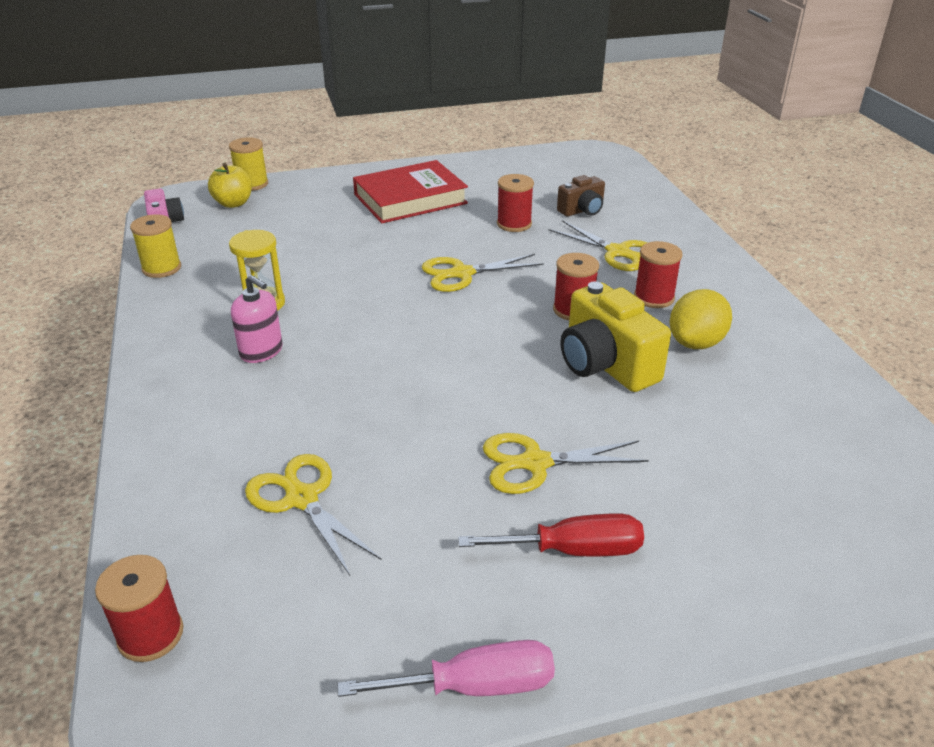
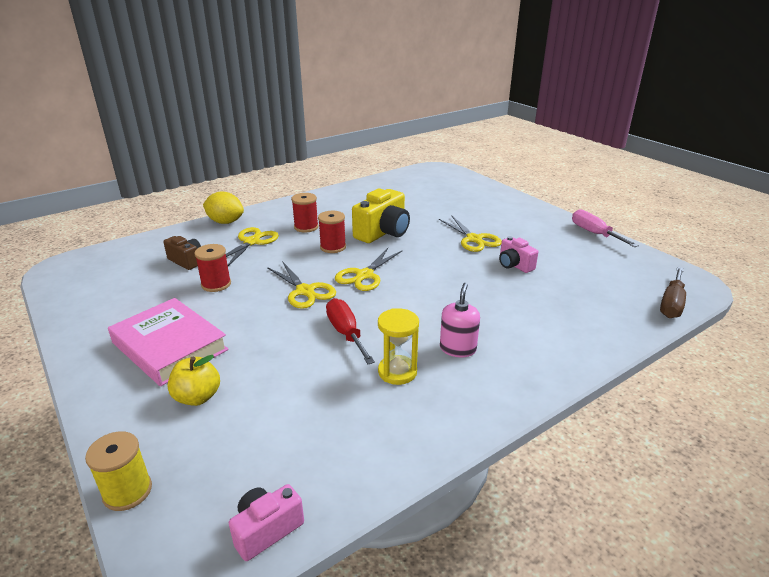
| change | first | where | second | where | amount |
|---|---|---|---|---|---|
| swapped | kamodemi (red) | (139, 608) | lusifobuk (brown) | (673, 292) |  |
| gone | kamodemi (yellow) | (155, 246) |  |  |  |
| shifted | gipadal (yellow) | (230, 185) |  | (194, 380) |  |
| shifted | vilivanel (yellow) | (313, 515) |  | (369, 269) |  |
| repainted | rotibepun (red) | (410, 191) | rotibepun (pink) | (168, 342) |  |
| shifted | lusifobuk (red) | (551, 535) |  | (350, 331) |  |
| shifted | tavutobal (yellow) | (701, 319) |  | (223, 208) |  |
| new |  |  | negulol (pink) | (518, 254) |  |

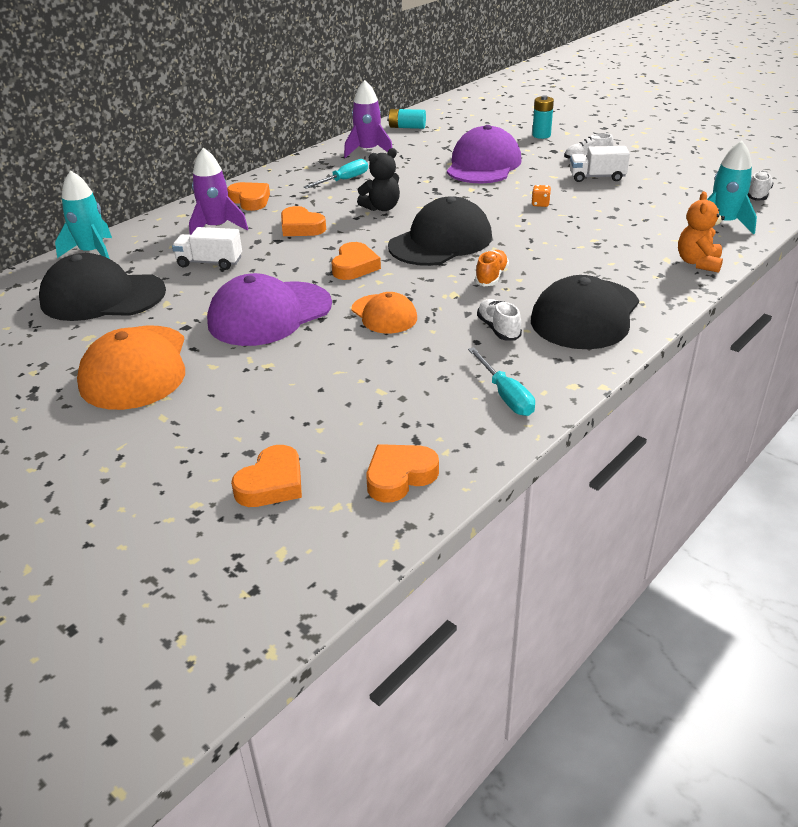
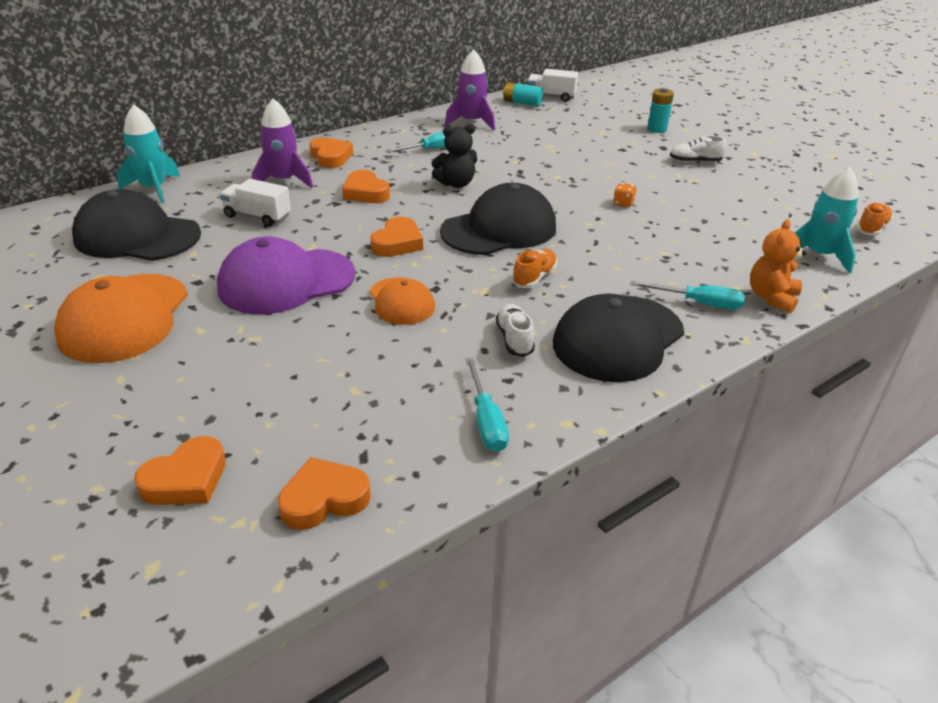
| change | first | where | second | where | amount |
|---|---|---|---|---|---|
| gone | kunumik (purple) | (484, 154) |  |  |  |
| shifted | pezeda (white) | (600, 164) |  | (552, 85) |  |
| repainted | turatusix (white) | (761, 186) | turatusix (orange) | (874, 219) |  |
| new |  |  | lusifobuk (turquoise) | (687, 295) |  |

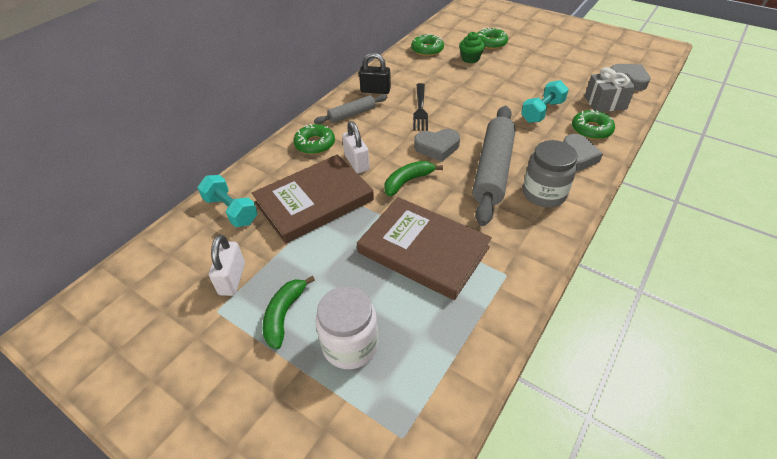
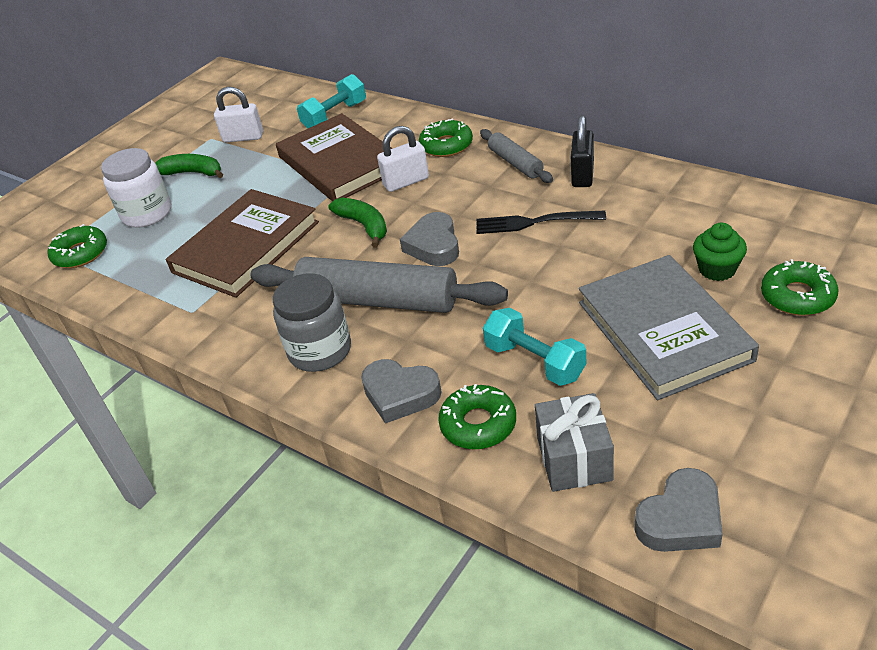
| change | first | where | second | where | amount |
|---|---|---|---|---|---|
| shifted | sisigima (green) | (427, 44) |  | (77, 246) |  |
| new |  |  | rotibepun (grey) | (669, 327) |  |

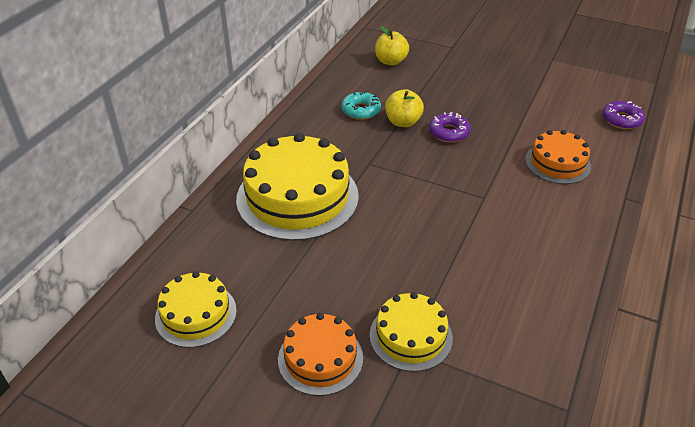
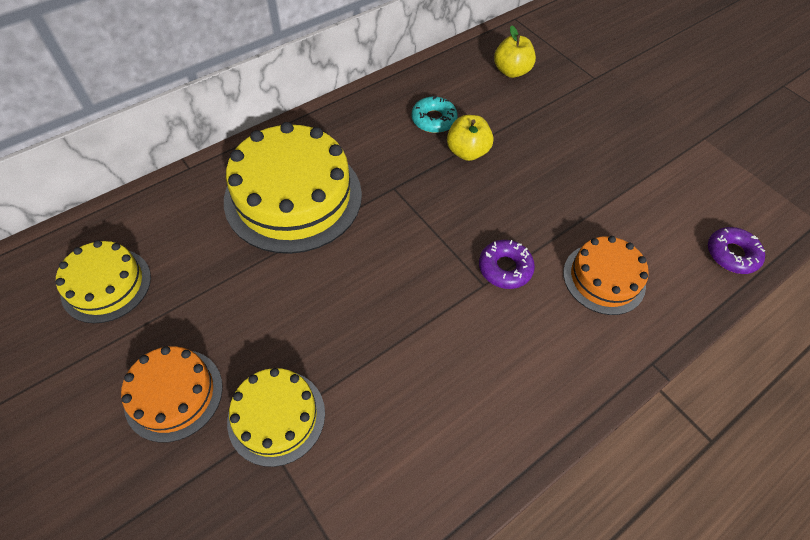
| change | first | where | second | where | amount |
|---|---|---|---|---|---|
| shifted | sisigima (purple) | (450, 127) |  | (507, 264) |  |

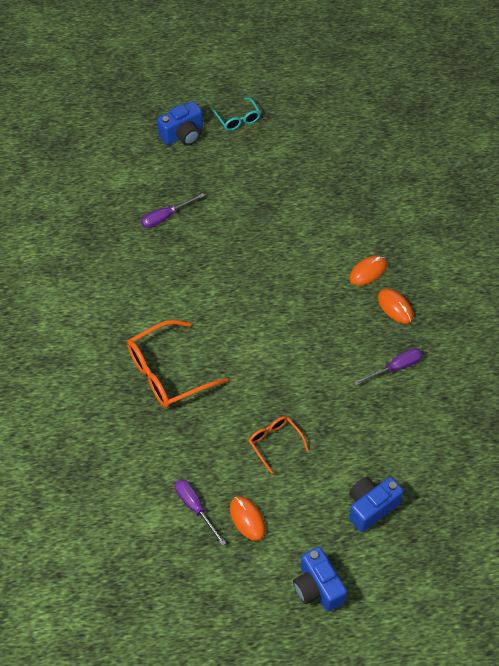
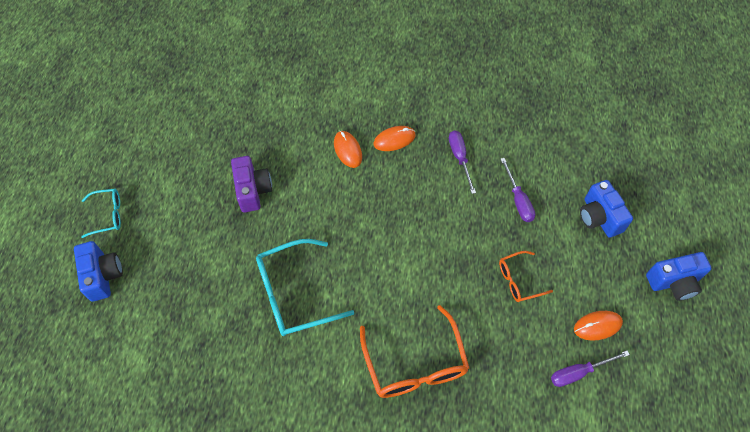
| change | first | where | second | where | amount |
|---|---|---|---|---|---|
| shifted | lusifobuk (purple) | (173, 210) |  | (518, 190) |  |
| new |  |  | negulol (purple) | (251, 184) |  |
| new |  |  | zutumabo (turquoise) | (305, 287) |  |

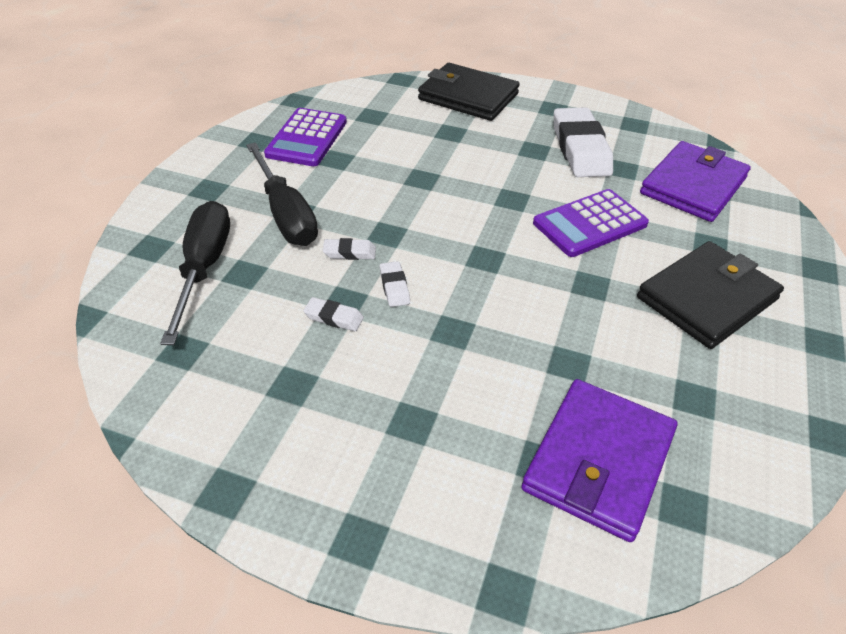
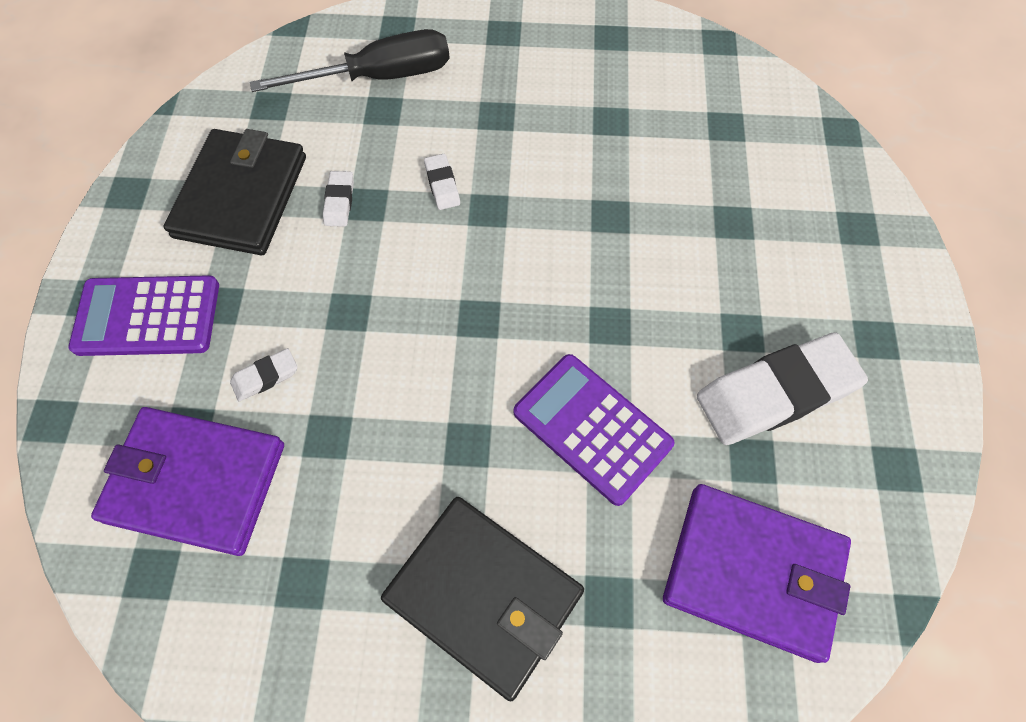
| change | first | where | second | where | amount |
|---|---|---|---|---|---|
| gone | lusifobuk (black) | (282, 194) |  |  |  |
| shifted | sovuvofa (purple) | (305, 137) |  | (144, 315) |  |
| shifted | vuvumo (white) | (395, 284) |  | (263, 374) |  |
| shifted | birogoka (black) | (469, 92) |  | (235, 192) |  |

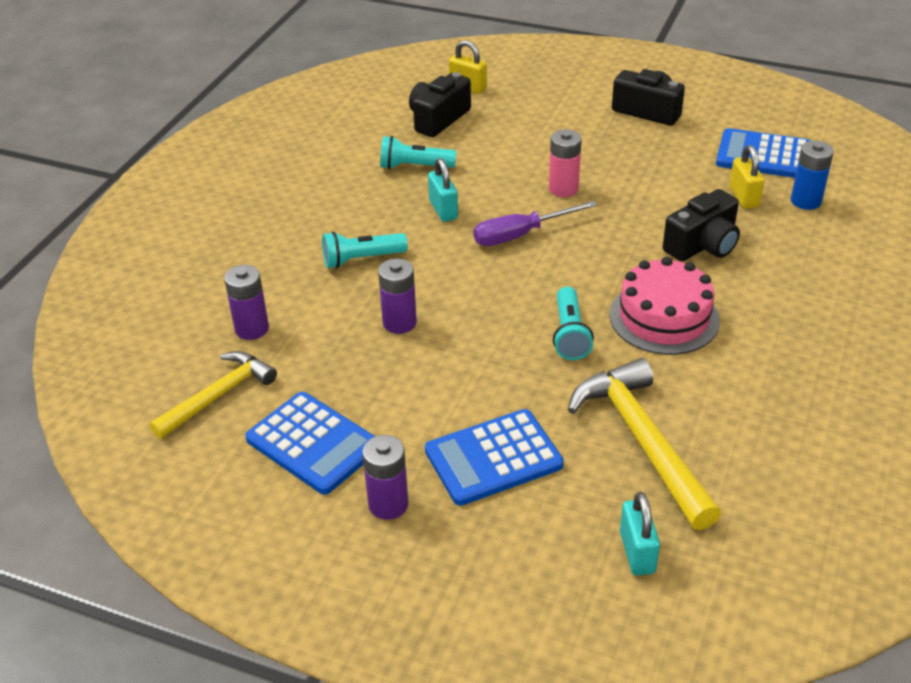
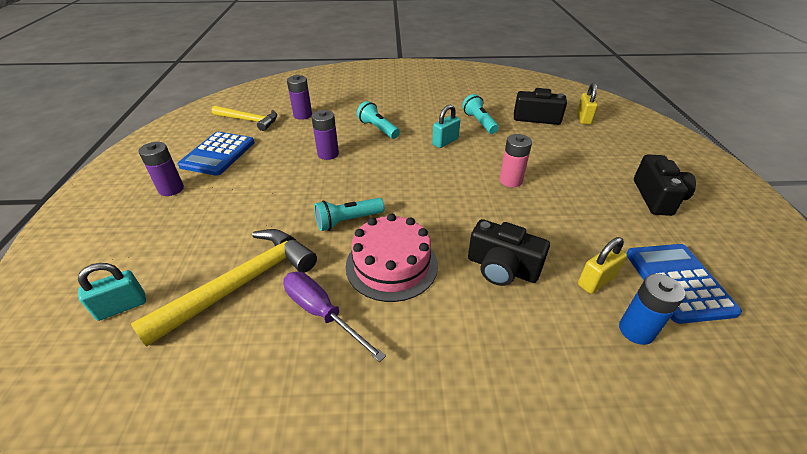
| change | first | where | second | where | amount |
|---|---|---|---|---|---|
| gone | sovuvofa (blue) | (494, 457) |  |  |  |
| shifted | lusifobuk (purple) | (535, 223) |  | (334, 317) |  |

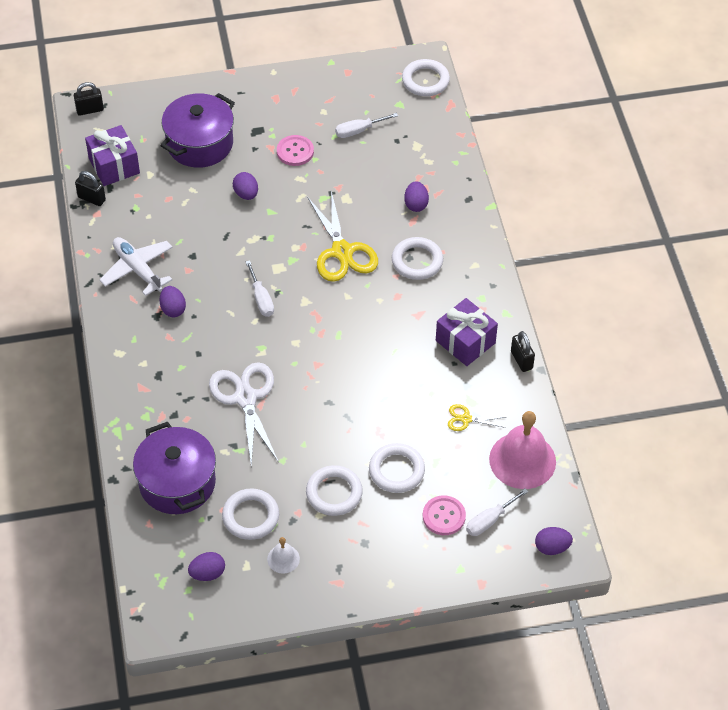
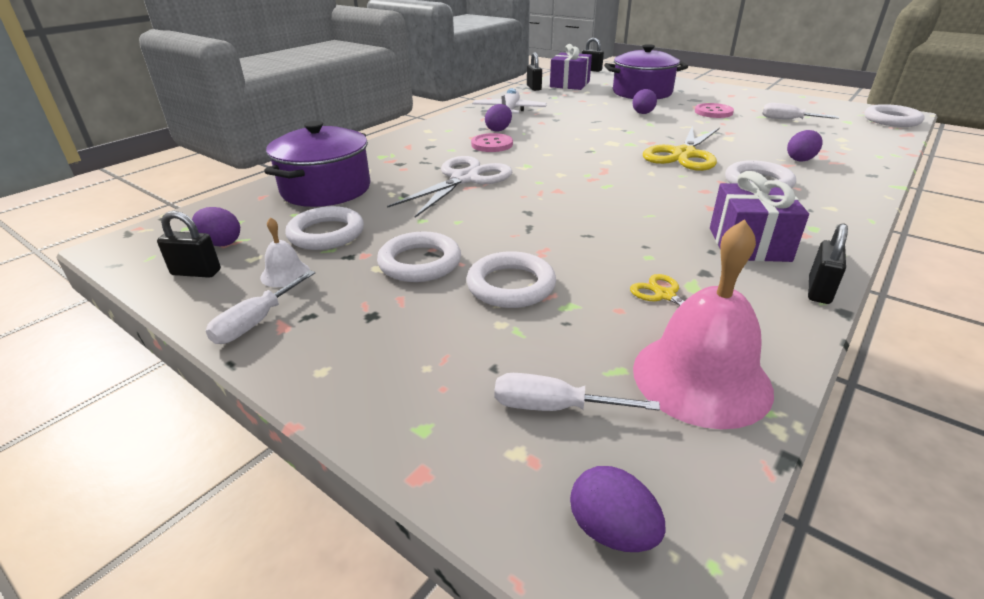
| change | first | where | second | where | amount |
|---|---|---|---|---|---|
| shifted | lusifobuk (white) | (259, 288) |  | (260, 307) |  |
| shifted | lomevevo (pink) | (444, 515) |  | (492, 142) |  |
| new |  |  | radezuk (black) | (189, 244) |  |

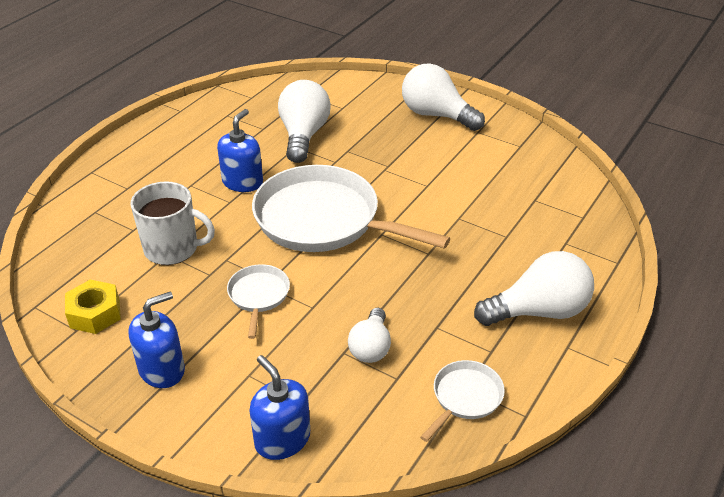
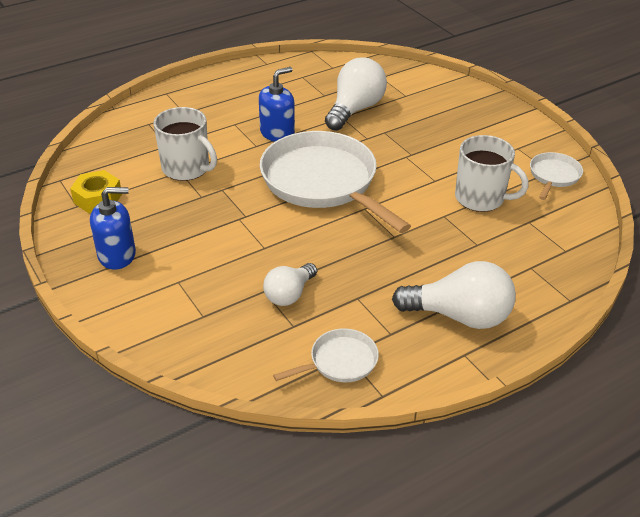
| change | first | where | second | where | amount |
|---|---|---|---|---|---|
| shifted | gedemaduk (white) | (258, 301) |  | (556, 176) |  |
| gone | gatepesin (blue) | (279, 407) |  |  |  |
| gone | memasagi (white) | (443, 97) |  |  |  |
| new |  |  | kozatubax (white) | (492, 173) |  |

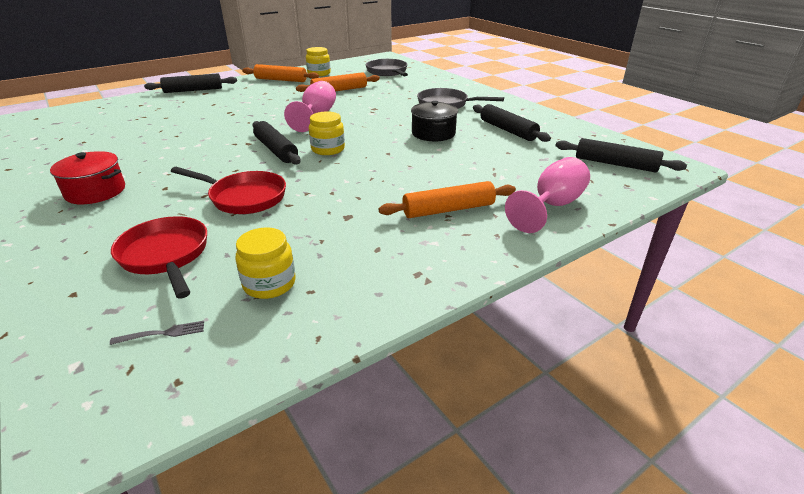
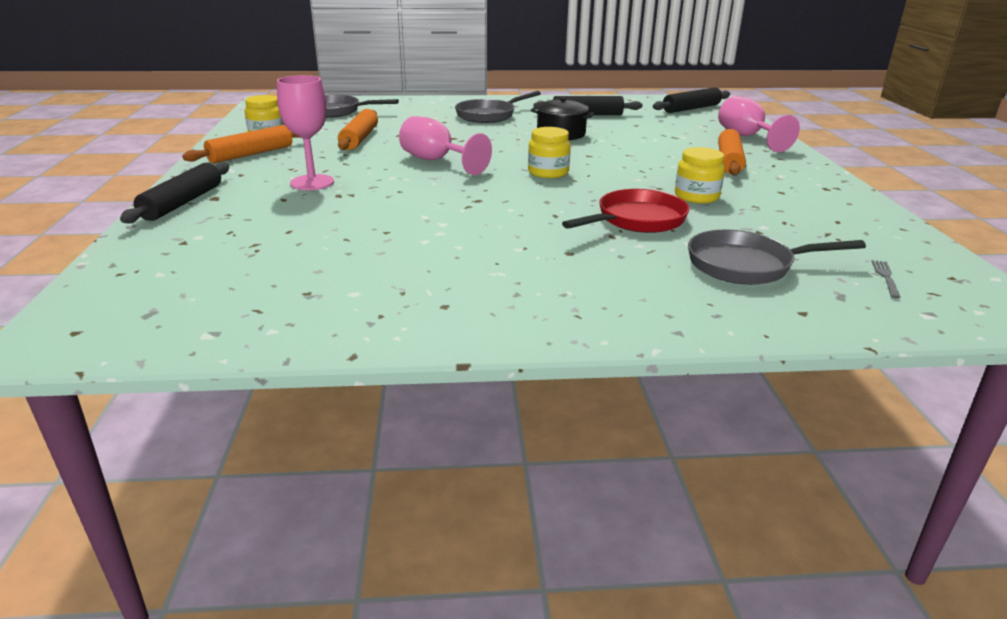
| change | first | where | second | where | amount |
|---|---|---|---|---|---|
| gone | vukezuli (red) | (87, 177) |  |  |  |
| repainted | gedemaduk (red) | (159, 257) | gedemaduk (grey) | (777, 257) |  |
| shifted | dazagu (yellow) | (265, 263) |  | (700, 175) |  |
| gone | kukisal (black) | (276, 142) |  |  |  |
| new |  |  | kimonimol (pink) | (305, 132) |  |

